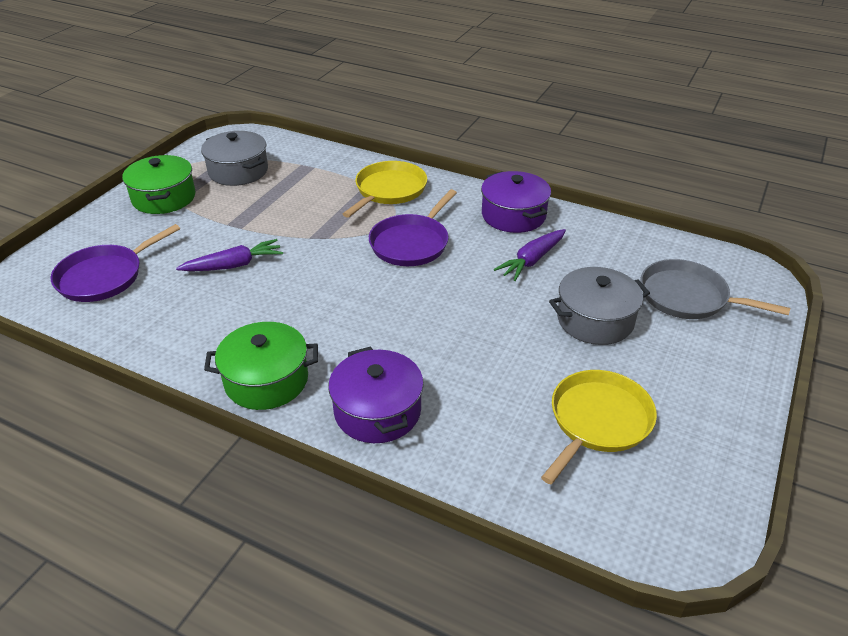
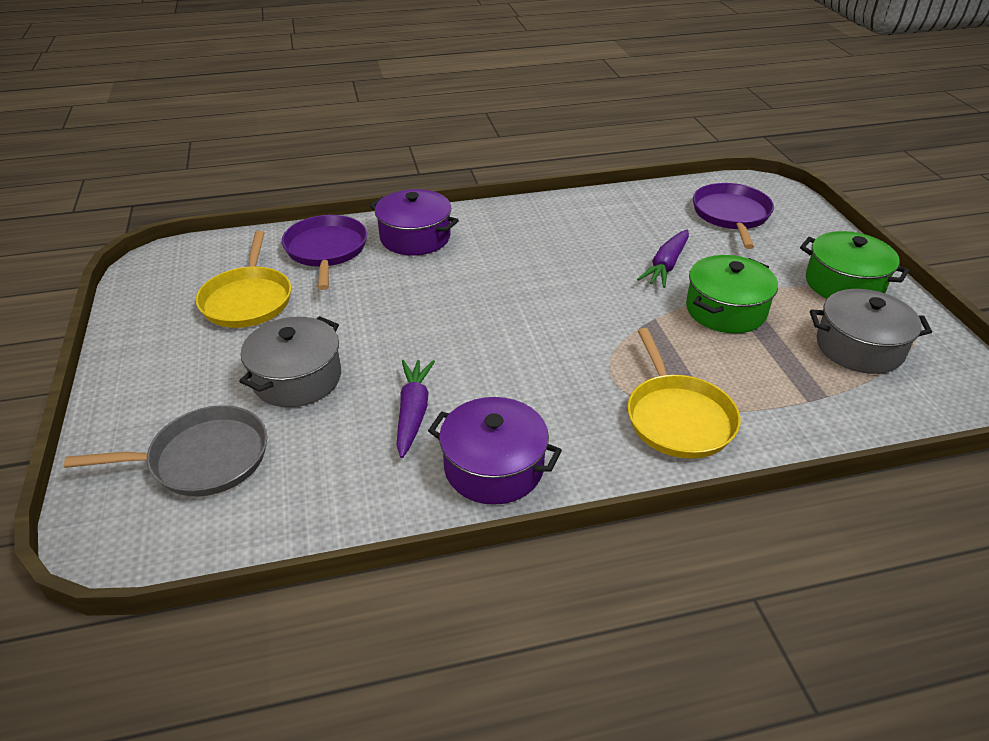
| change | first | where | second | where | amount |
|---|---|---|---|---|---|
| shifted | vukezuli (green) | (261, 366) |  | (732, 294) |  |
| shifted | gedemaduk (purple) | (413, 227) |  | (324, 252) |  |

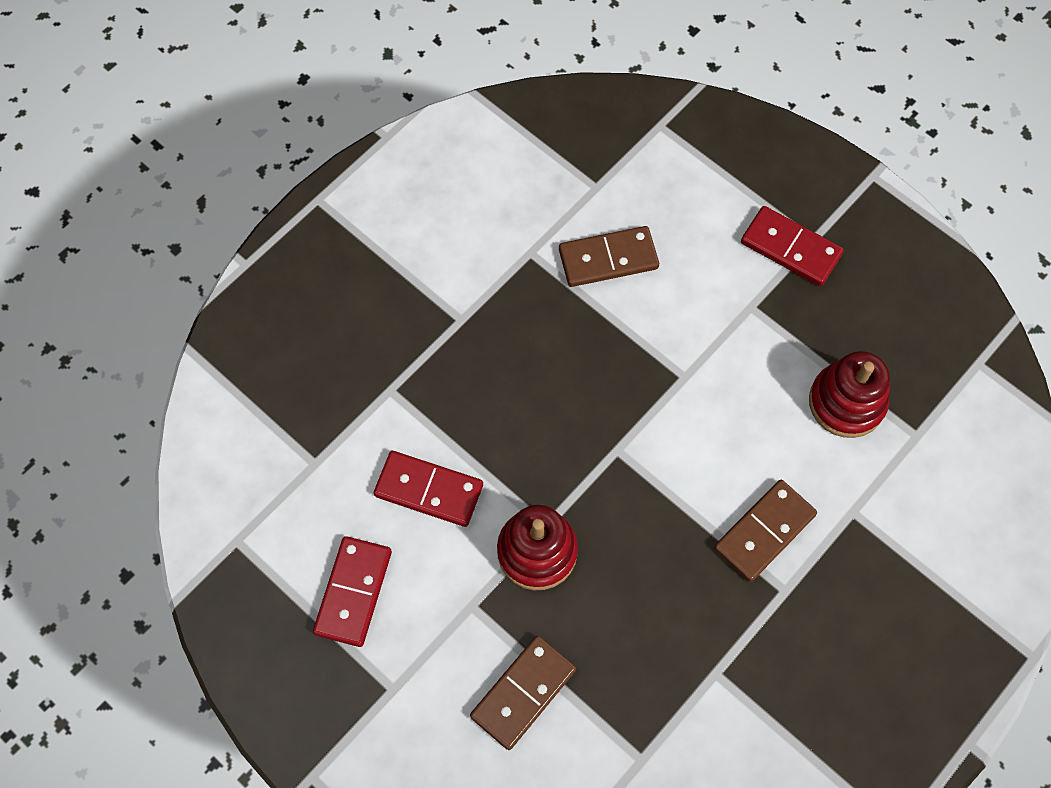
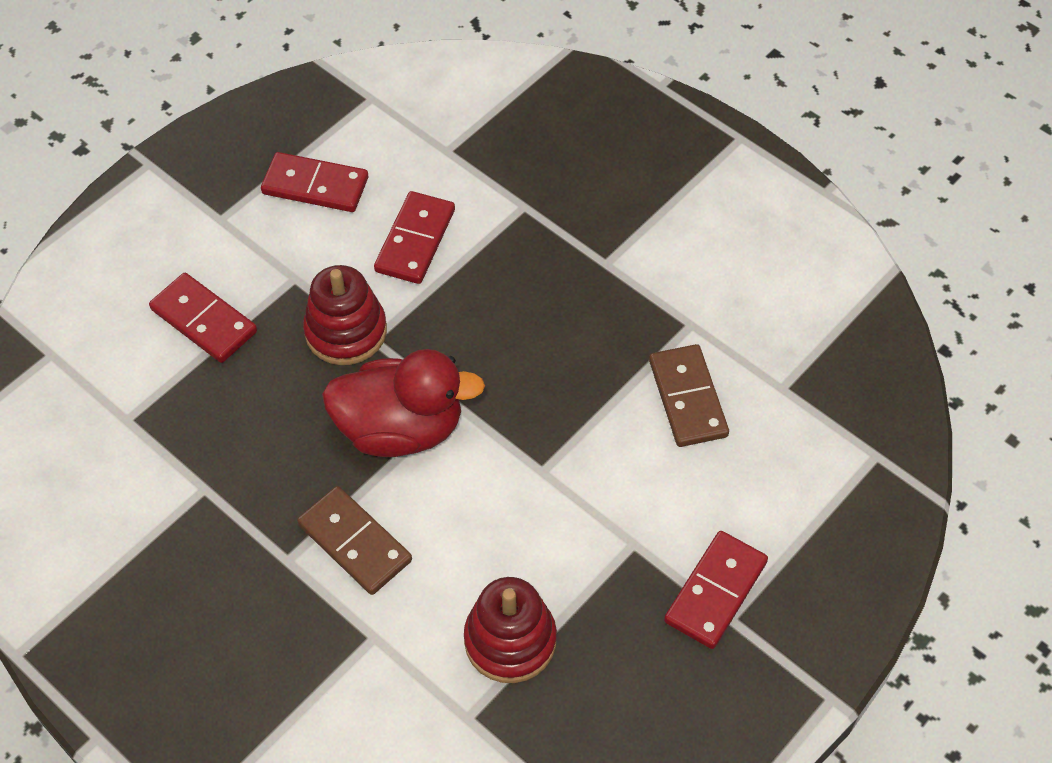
| change | first | where | second | where | amount |
|---|---|---|---|---|---|
| repainted | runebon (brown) | (523, 693) | runebon (red) | (203, 318) |  |
| new |  |  | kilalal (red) | (403, 403) |  |

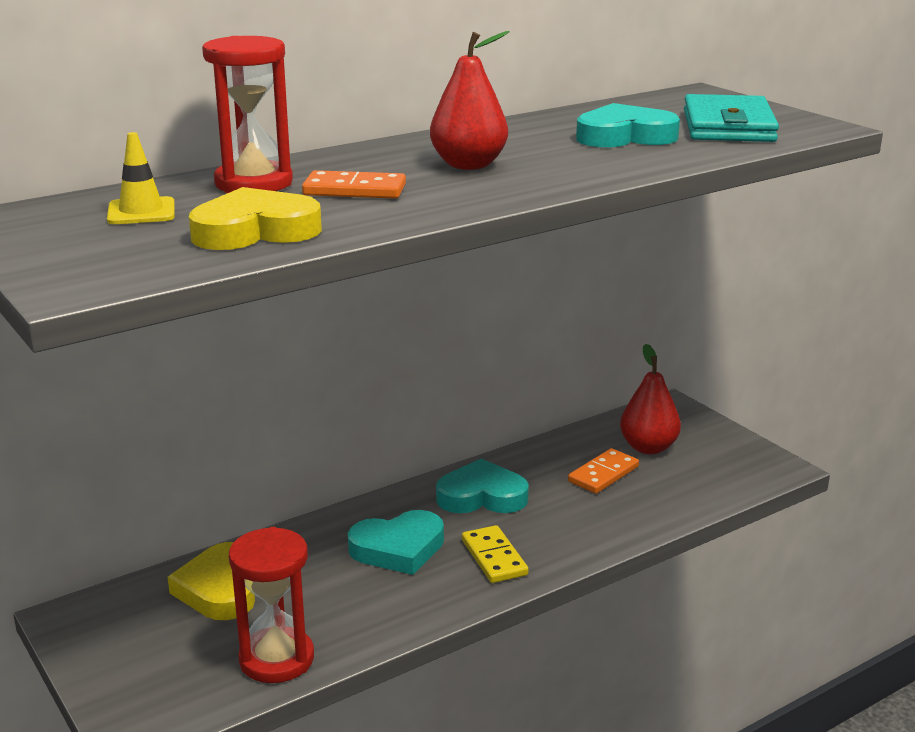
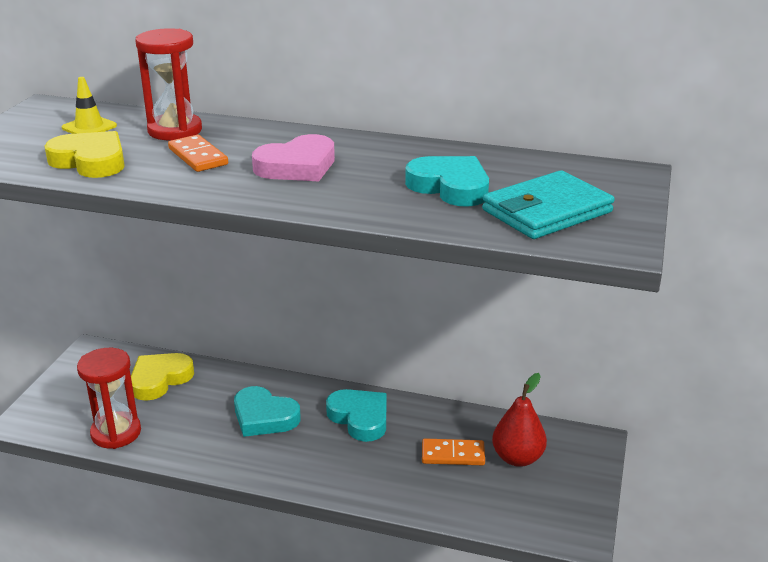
| change | first | where | second | where | amount |
|---|---|---|---|---|---|
| swapped | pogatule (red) | (469, 100) | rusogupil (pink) | (293, 157) |  |
| gone | runebon (yellow) | (495, 554) |  |  |  |

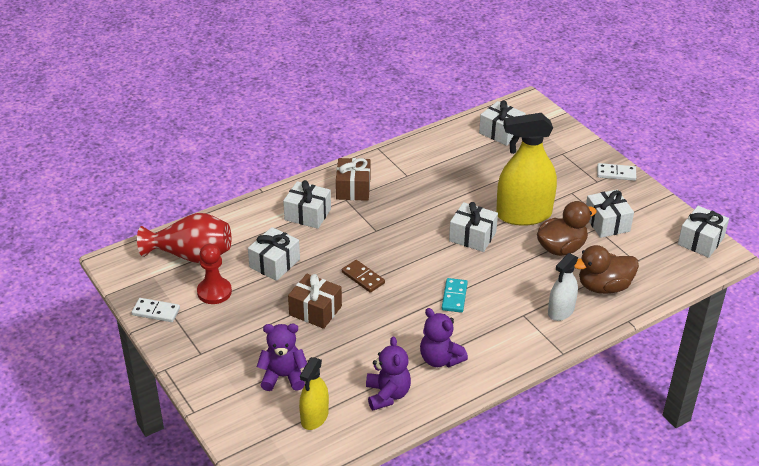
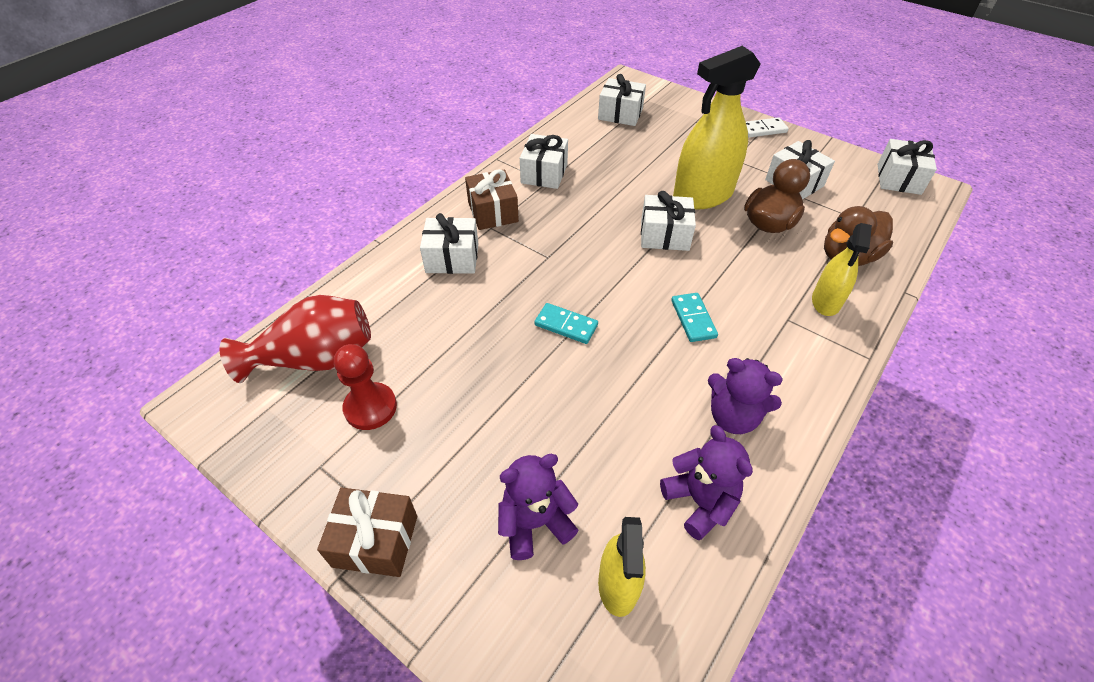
| change | first | where | second | where | amount |
|---|---|---|---|---|---|
| gone | runebon (white) | (155, 310) |  |  |  |
| shifted | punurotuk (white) | (274, 254) |  | (544, 161) |  |
| shifted | punurotuk (brown) | (315, 301) |  | (367, 532) |  |
| repainted | runebon (brown) | (363, 276) | runebon (turquoise) | (566, 323) |  |
| repainted | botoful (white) | (563, 287) | botoful (yellow) | (842, 269) |  |

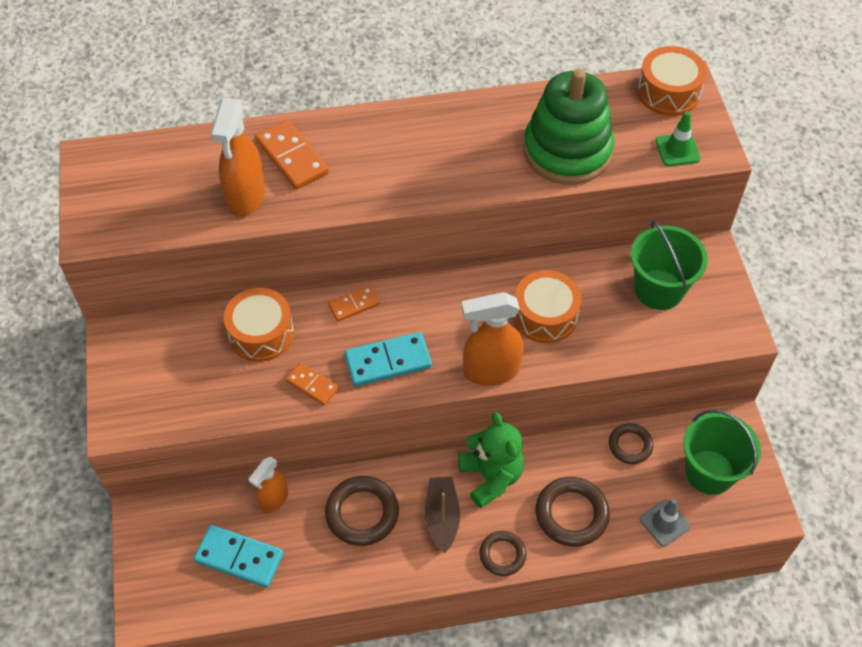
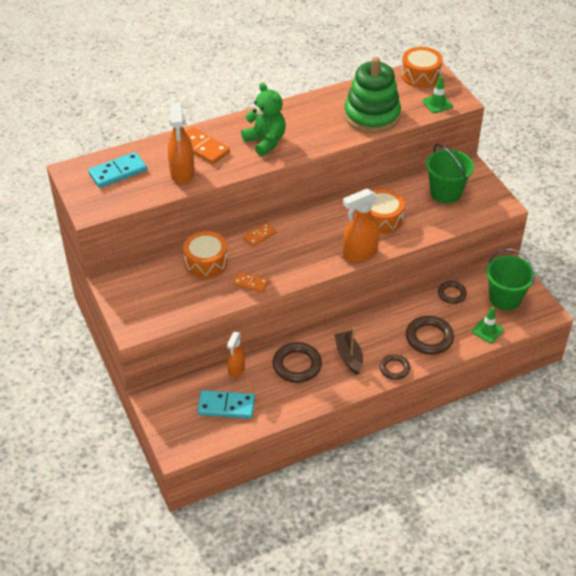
| change | first | where | second | where | amount |
|---|---|---|---|---|---|
| shifted | runebon (turquoise) | (388, 359) |  | (117, 170) |  |
| shifted | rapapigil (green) | (491, 460) |  | (263, 119) |  |
| repainted | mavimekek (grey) | (665, 523) | mavimekek (green) | (488, 325) |  |

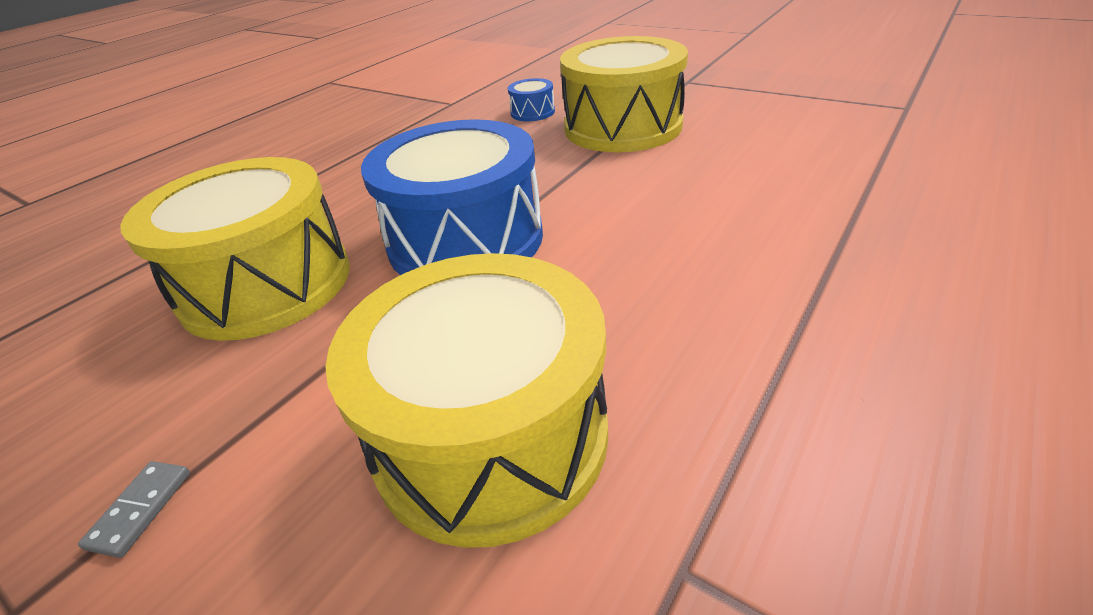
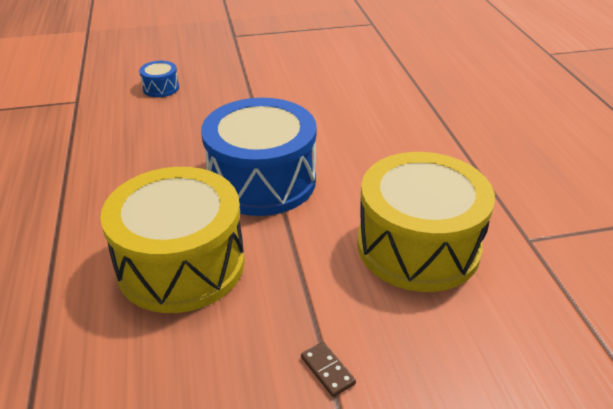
| change | first | where | second | where | amount |
|---|---|---|---|---|---|
| repainted | runebon (grey) | (134, 509) | runebon (brown) | (328, 369) |  |
| gone | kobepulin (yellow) | (624, 94) |  |  |  |

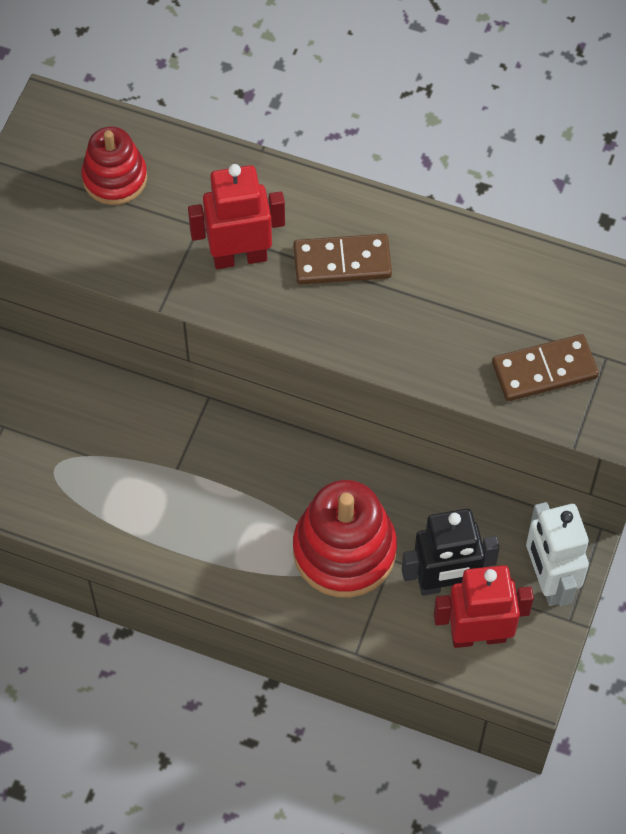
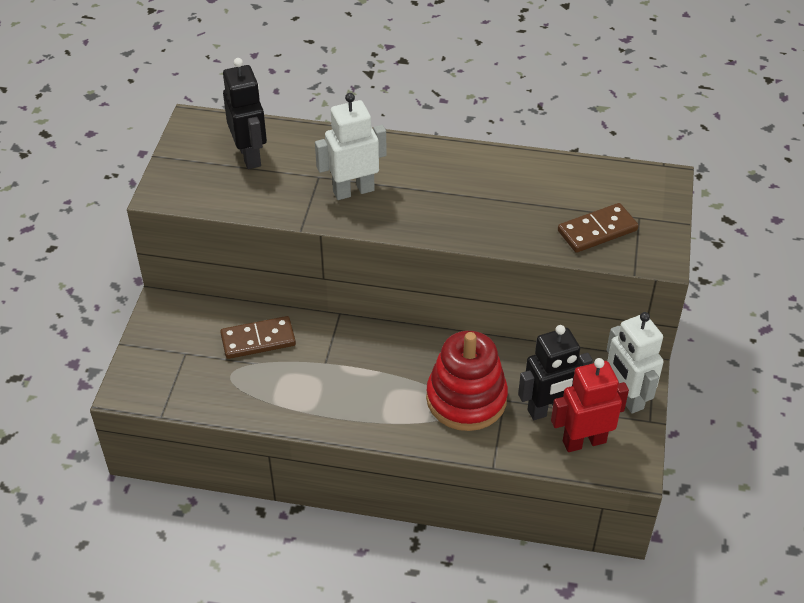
| change | first | where | second | where | amount |
|---|---|---|---|---|---|
| swapped | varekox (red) | (114, 166) | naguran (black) | (245, 113) |  |
| repainted | naguran (red) | (236, 216) | naguran (white) | (351, 146) |  |
| shifted | runebon (brown) | (342, 259) |  | (258, 337) |  |

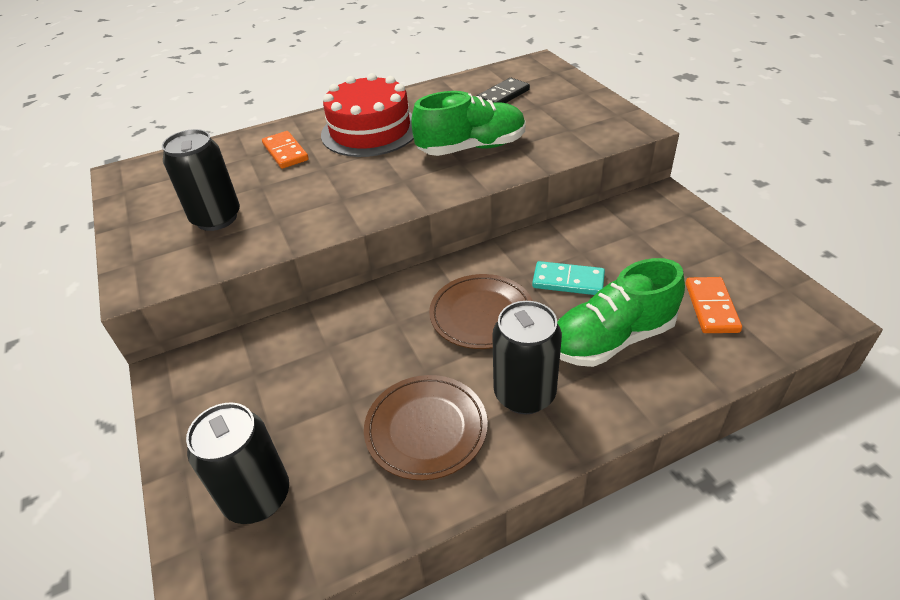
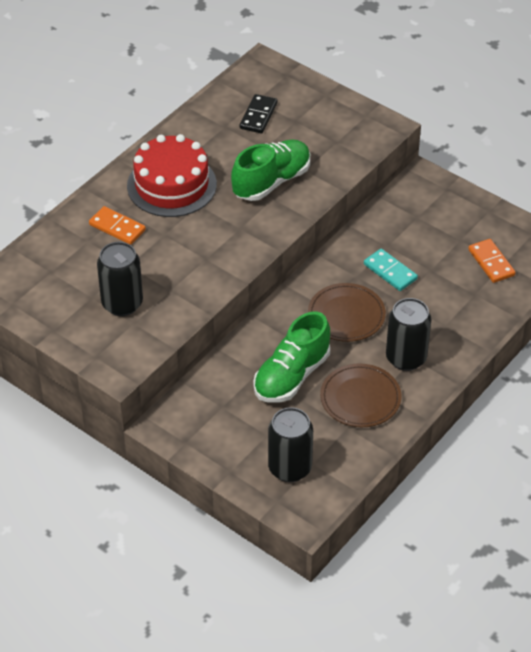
| change | first | where | second | where | amount |
|---|---|---|---|---|---|
| rotated | runebon (turquoise) | (568, 278) |  | (391, 270) | 60 degrees clockwise |
| shifted | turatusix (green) | (621, 312) |  | (291, 357) |  |

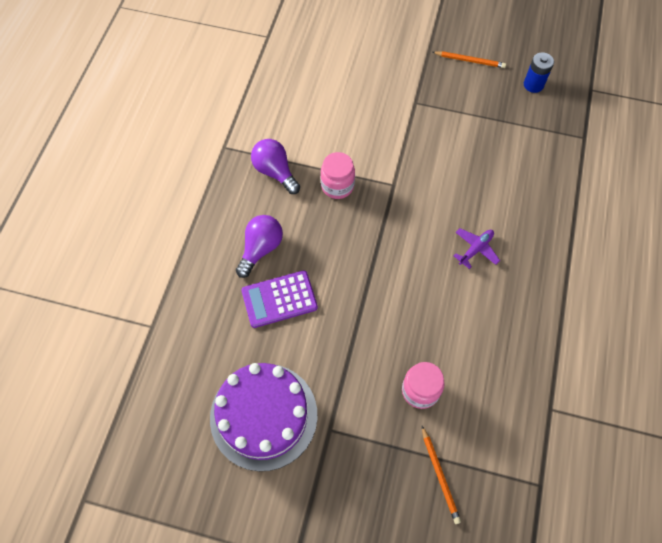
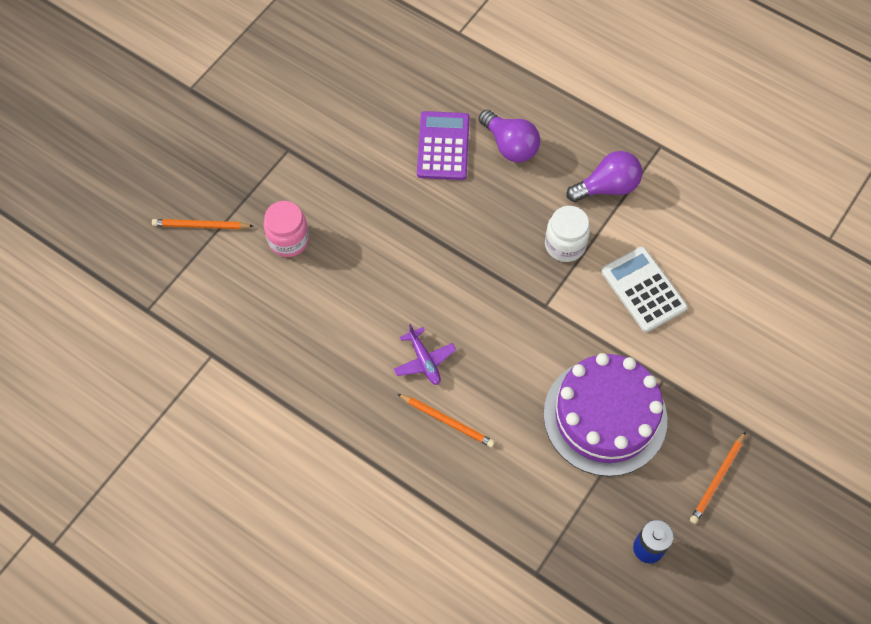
| change | first | where | second | where | amount |
|---|---|---|---|---|---|
| shifted | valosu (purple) | (264, 417) |  | (605, 414) |  |
| repainted | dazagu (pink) | (338, 175) | dazagu (white) | (567, 234) |  |
| new |  |  | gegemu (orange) | (446, 420) |  |
| new |  |  | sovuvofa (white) | (644, 289) |  |

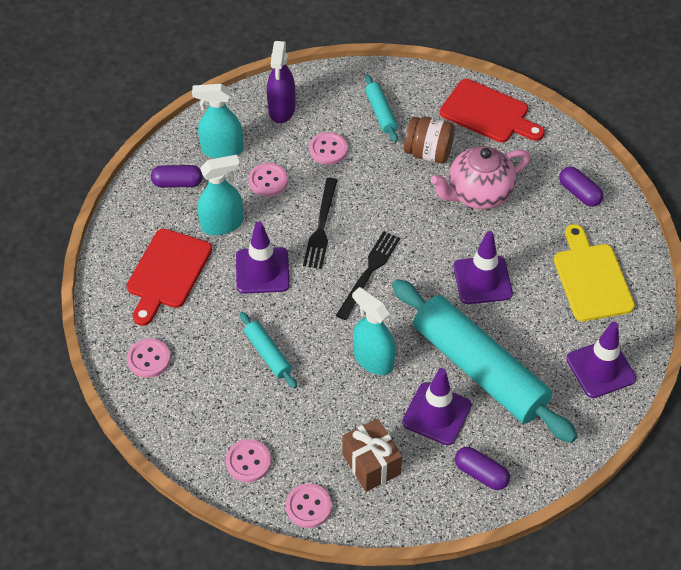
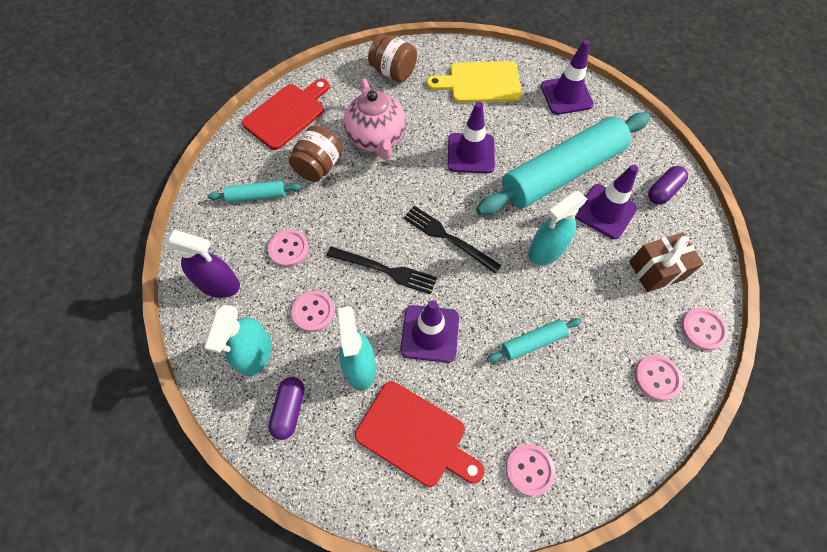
| change | first | where | second | where | amount |
|---|---|---|---|---|---|
| swapped | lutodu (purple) | (581, 187) | dazagu (brown) | (392, 58) |  |

